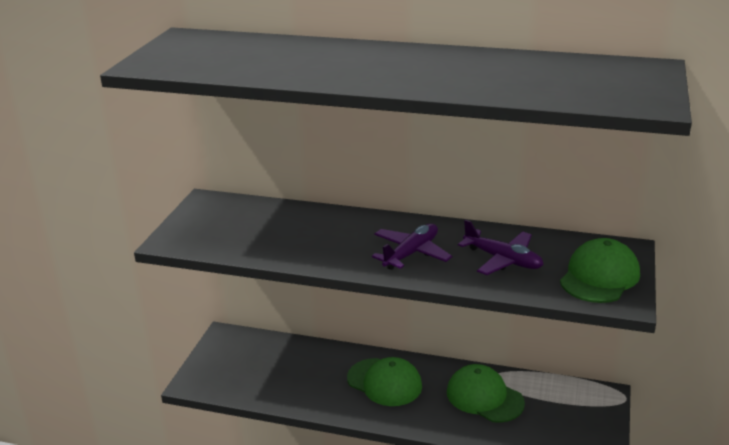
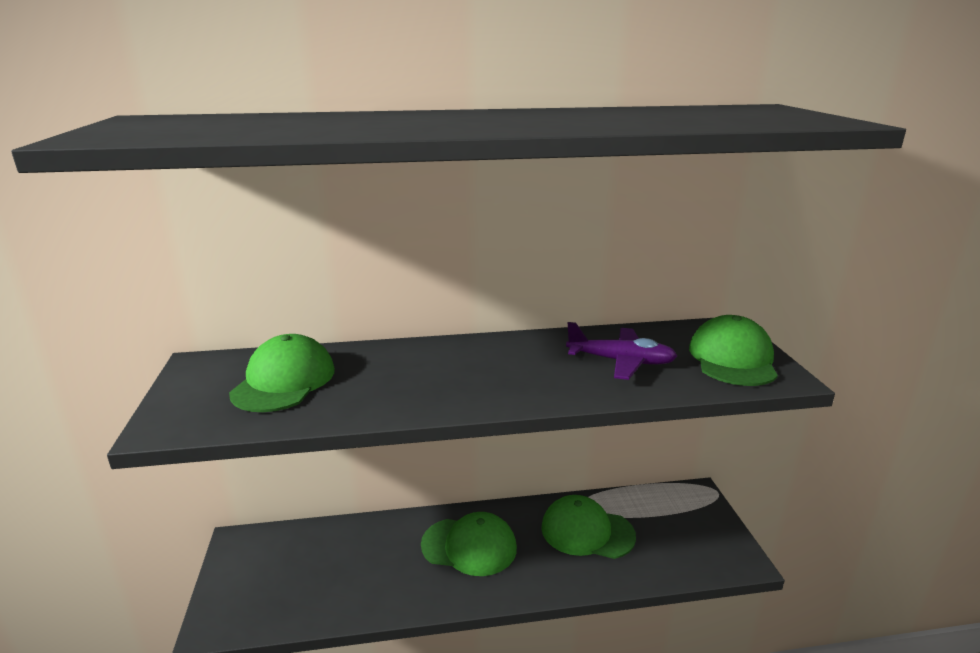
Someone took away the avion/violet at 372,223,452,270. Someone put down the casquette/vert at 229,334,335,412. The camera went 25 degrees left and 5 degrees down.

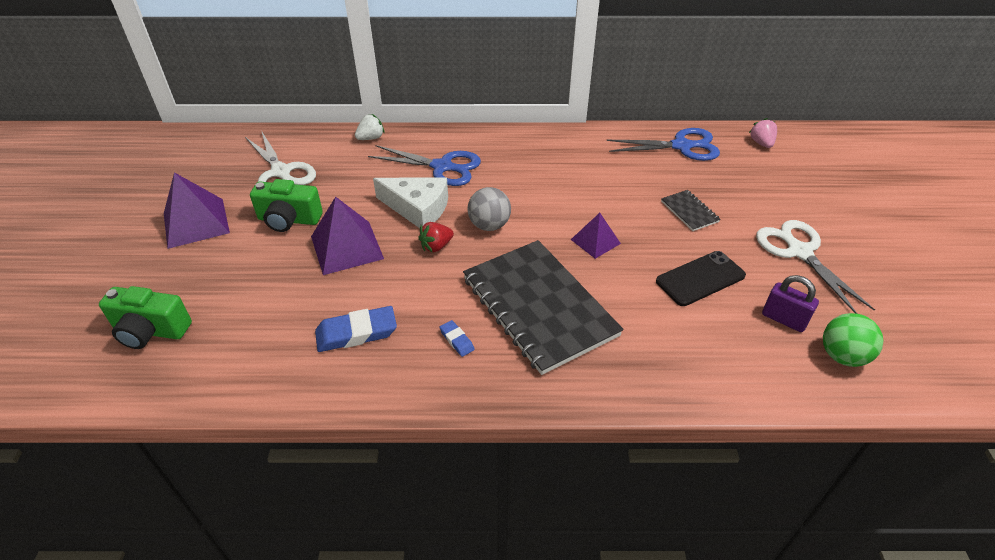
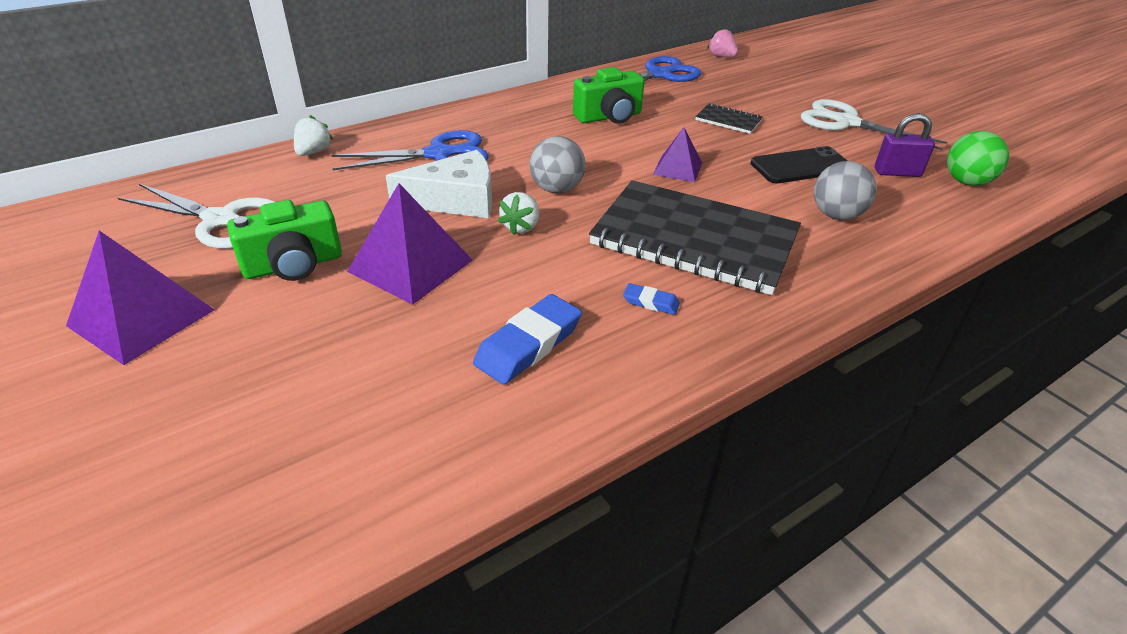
Someone put down the balle/gris at 814,161,877,220. Someone carried the appareil photo/vert from 99,286,192,349 to 573,67,645,124. Someone repainted the fraise/rouge at 418,222,454,252, which became the fraise/blanc at 498,192,539,235. Someone rotated the téléphone/noir at 656,251,746,306 by 45 degrees clockwise. The camera went 35 degrees left and 5 degrees down.

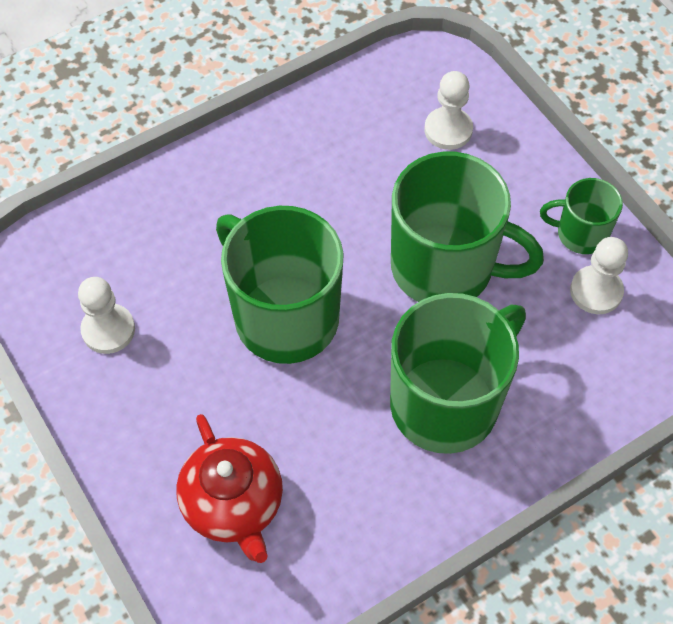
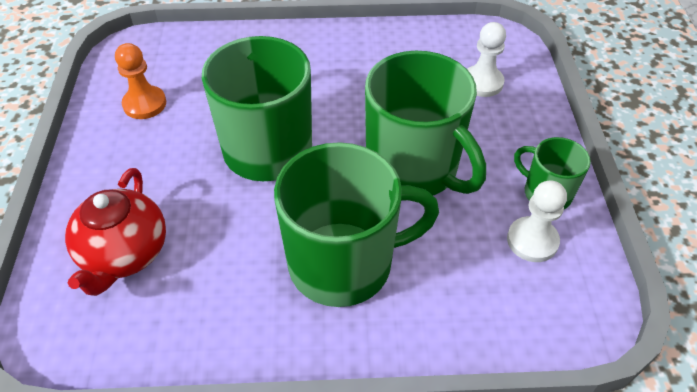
Someone repainted the pion/blanc at 78,277,135,354, which became the pion/orange at 115,43,166,119. The camera went 30 degrees right and 10 degrees down.

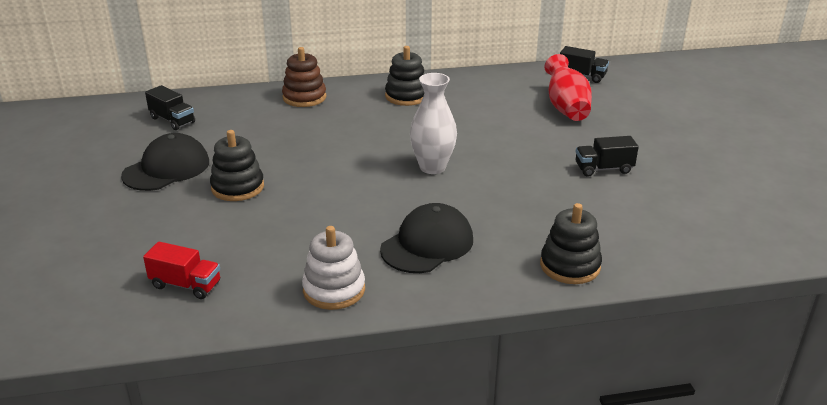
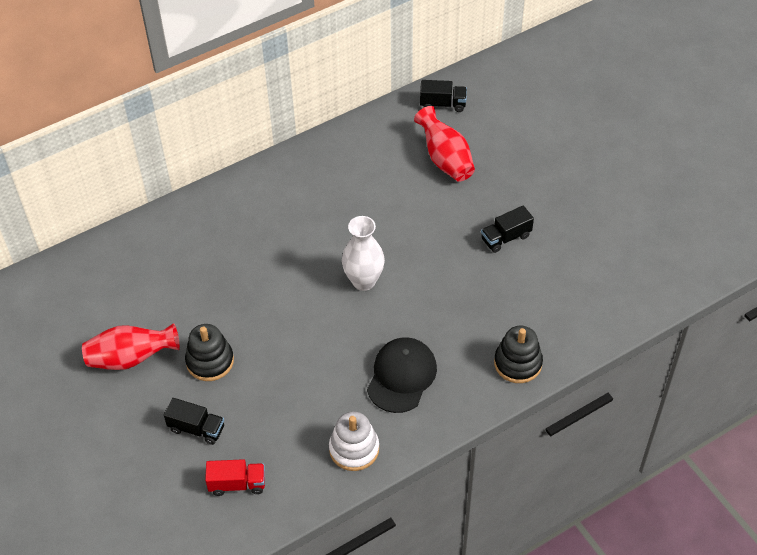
Someone took away the jouet à empiler/marron at 282,47,326,107. Someone took away the jouet à empiler/noir at 385,46,424,106. Someone carried the camion/noir from 145,85,195,130 to 164,398,224,445. Someone swapped the casquette/noir at 121,133,209,191 for the vase/rouge at 82,323,180,370. The camera went 20 degrees left and 20 degrees up.

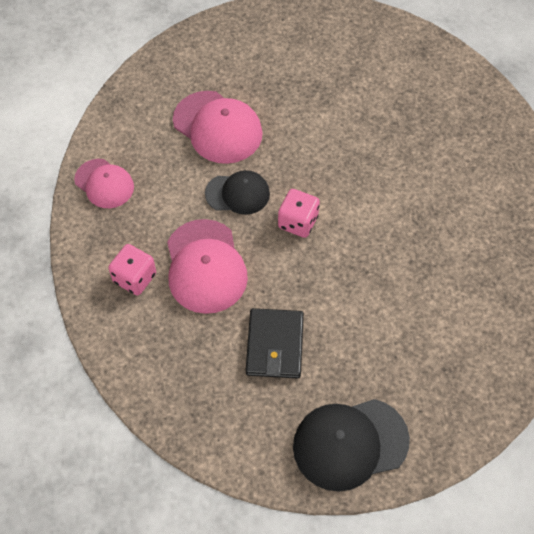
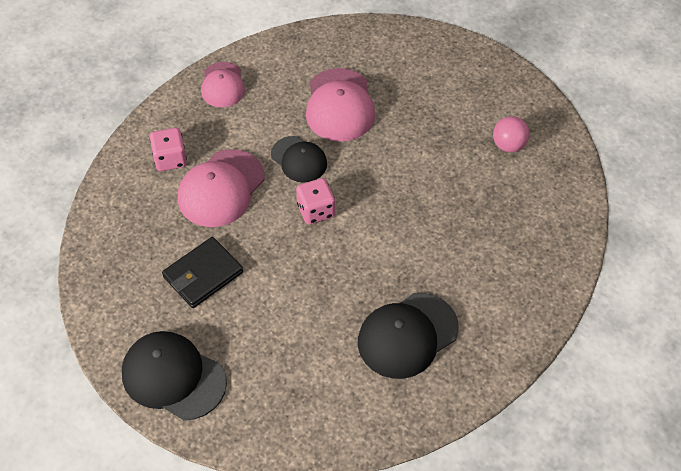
Someone put down the casquette/noir at 358,293,459,379. Someone put down the balle/rose at 493,116,530,152. The camera went 45 degrees right and 5 degrees down.

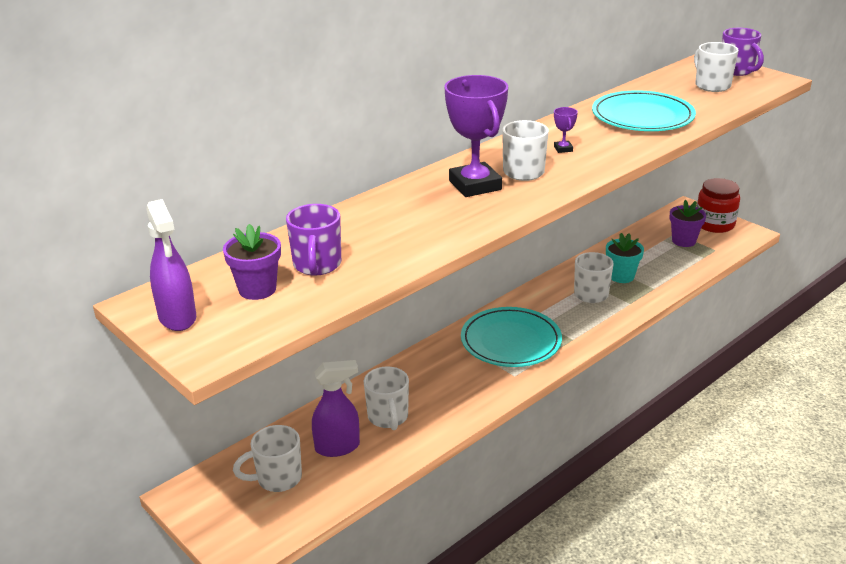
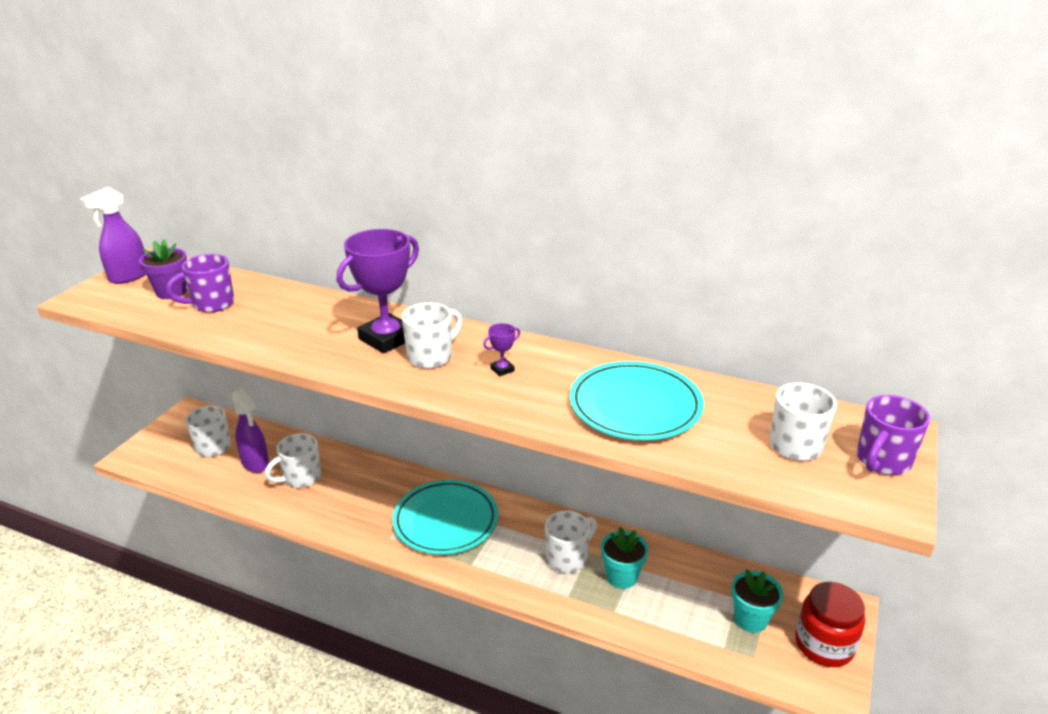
Someone repainted the pot de fleurs/violet at 669,200,706,247, which became the pot de fleurs/turquoise at 731,569,783,633. The camera went 65 degrees right and 0 degrees up.

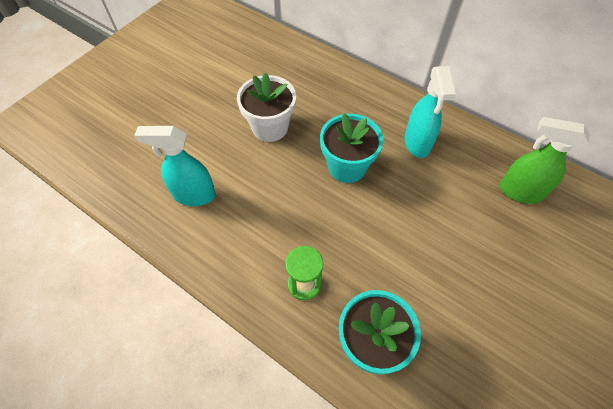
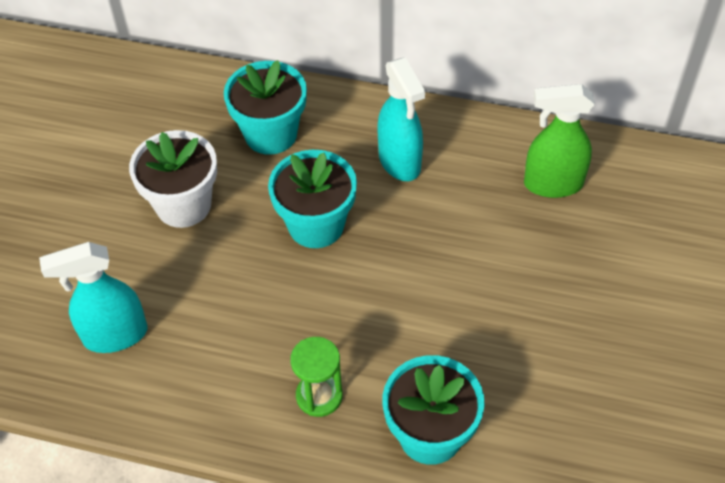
Someone put down the pot de fleurs/turquoise at 224,60,307,155. The camera went 20 degrees left and 5 degrees down.

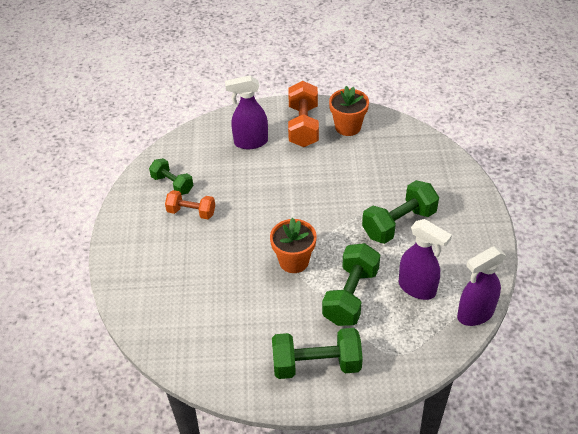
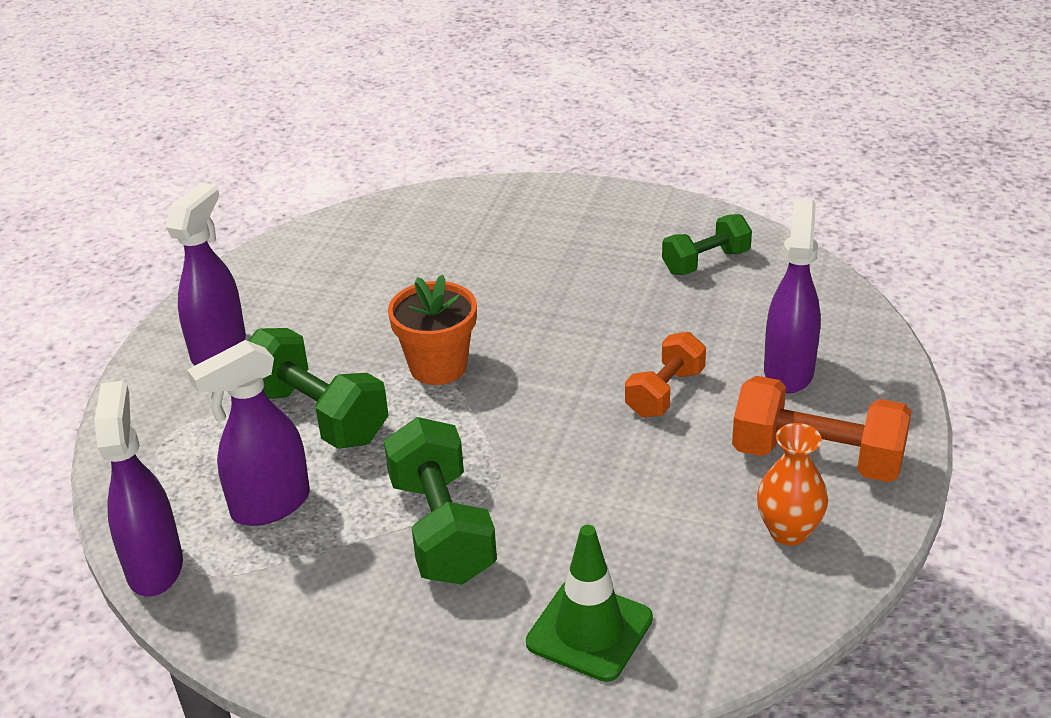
Someone put down the cône de chantier/vert at 526,525,653,682. Someone carried the haltère/orange from 165,190,215,219 to 625,332,706,418. Someone swapped the haltère/vert at 272,328,363,379 for the vaporisateur/violet at 166,182,246,365. Someone swapped the pot de fleurs/orange at 329,86,369,136 for the vase/orange at 757,423,828,545. The camera went 110 degrees right and 10 degrees down.

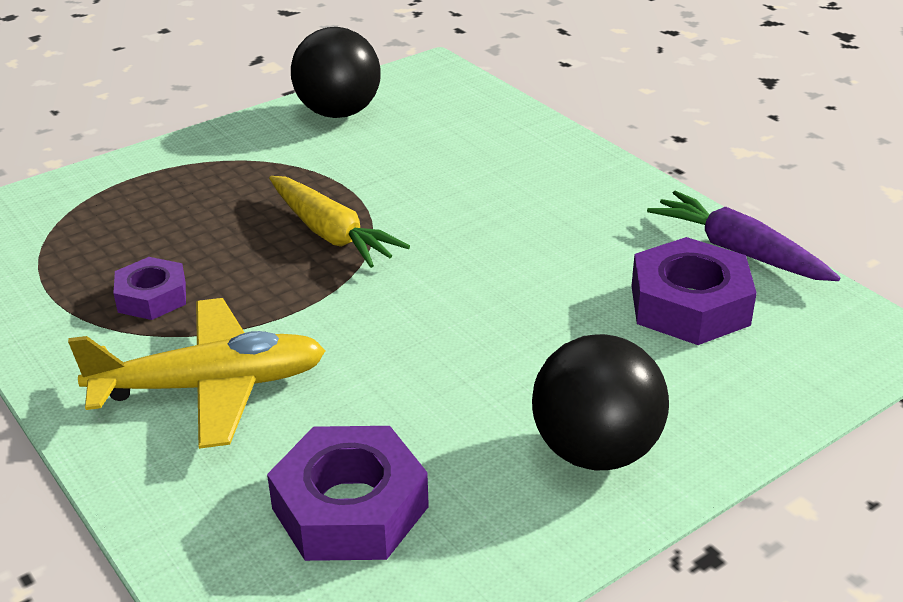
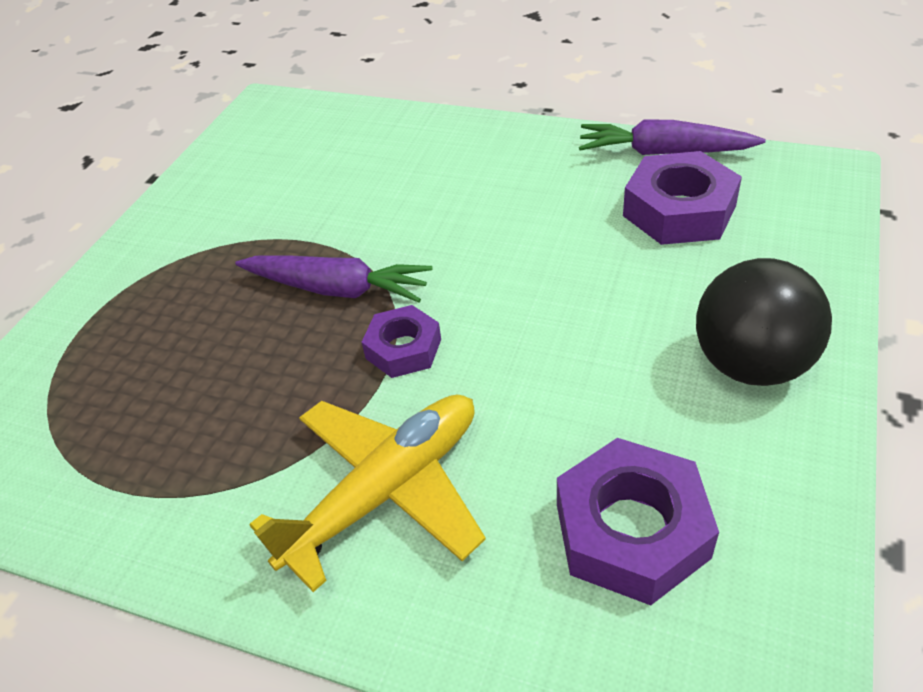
Someone took away the balle/noir at 291,27,381,118. Someone carried the écrou/violet from 113,257,186,320 to 362,305,441,378. Someone repainted the carotte/jaune at 269,176,410,268, which became the carotte/violet at 235,256,432,302. The camera went 30 degrees left and 10 degrees up.

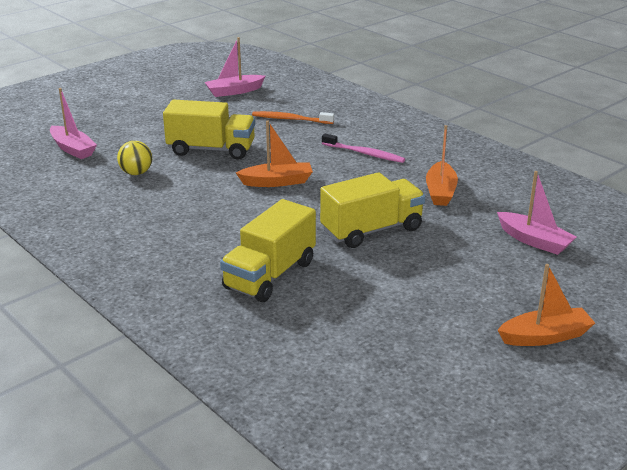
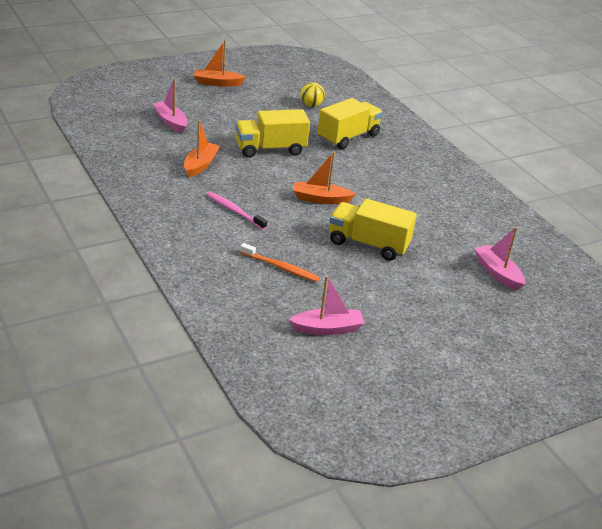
Someone carried the balle/jaune from 117,141,152,175 to 300,82,325,107. The camera went 170 degrees left and 5 degrees up.

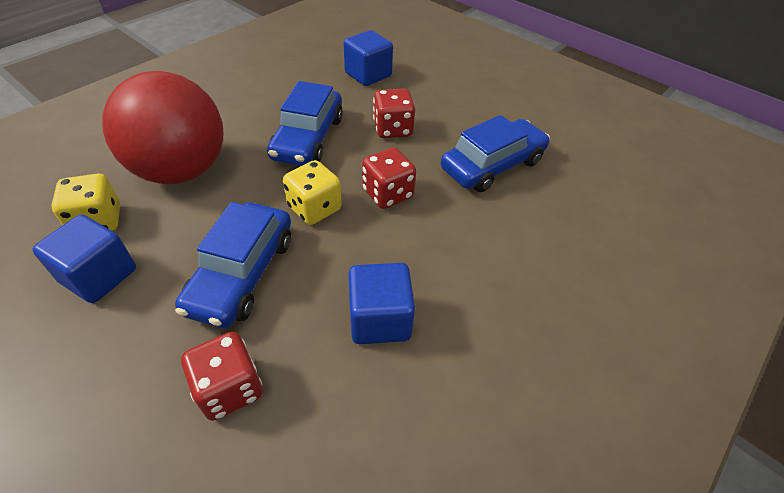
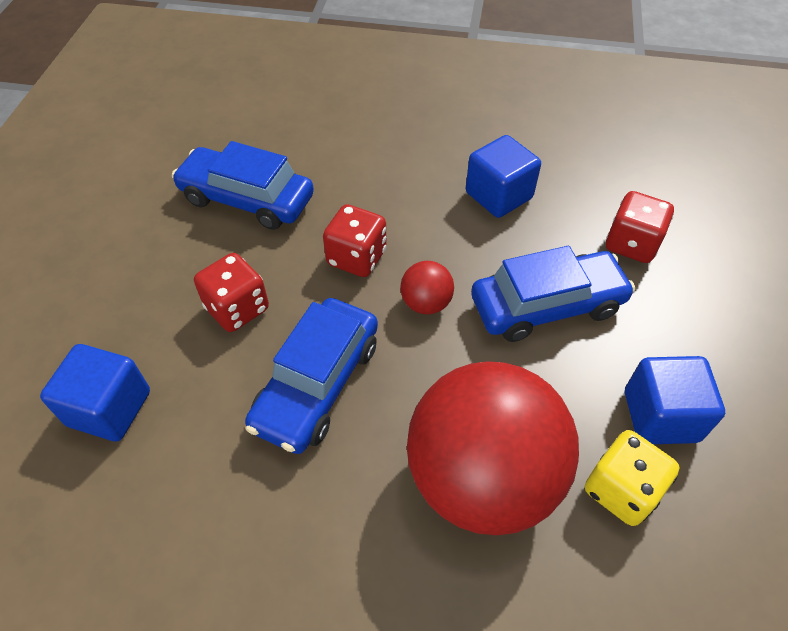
Someone swapped the dé/jaune at 283,160,342,225 for the balle/rouge at 400,261,454,314. Someone rotated the voiture/bleu at 267,81,343,166 by 135 degrees clockwise. The camera went 120 degrees left and 5 degrees up.

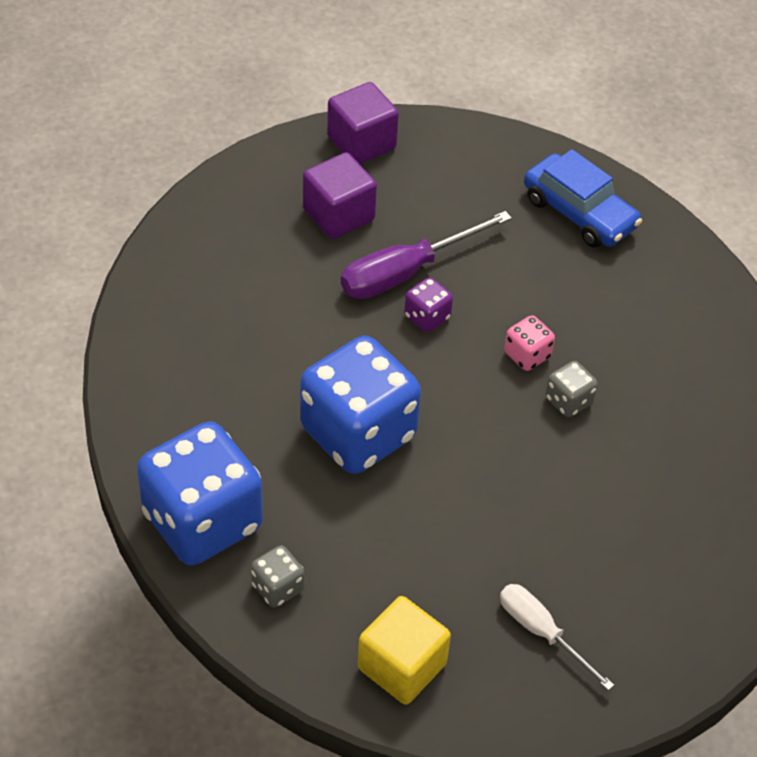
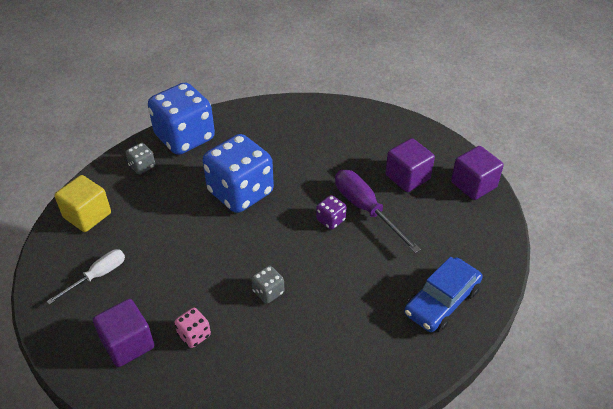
Someone put down the cube/violet at 93,299,154,367. Someone carried the dé/rose from 504,315,555,371 to 174,308,211,348. The camera went 90 degrees right and 5 degrees down.

